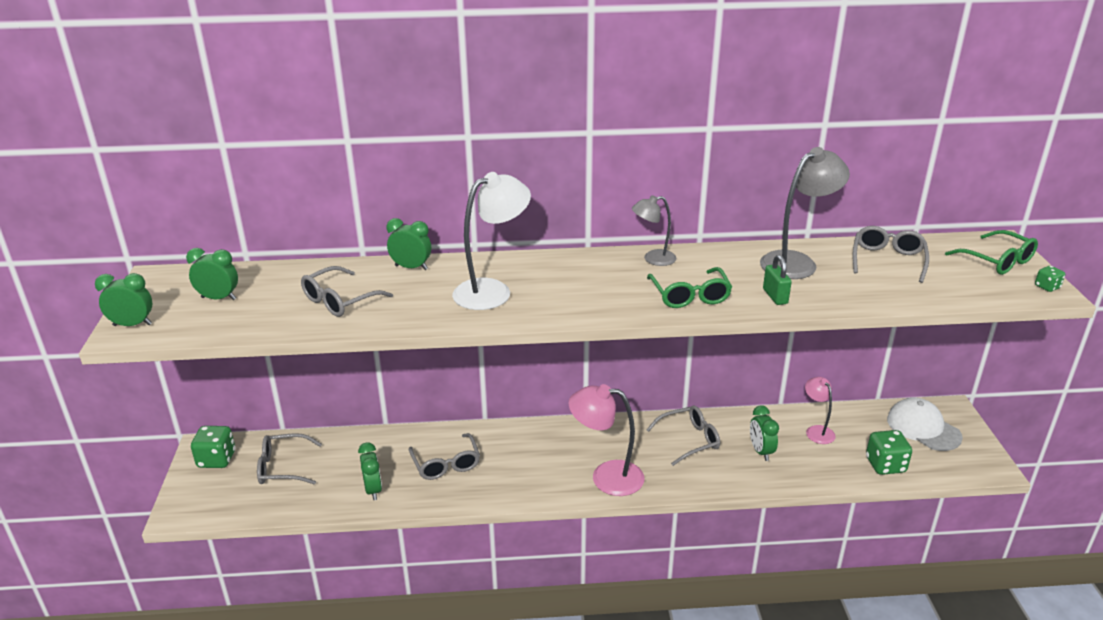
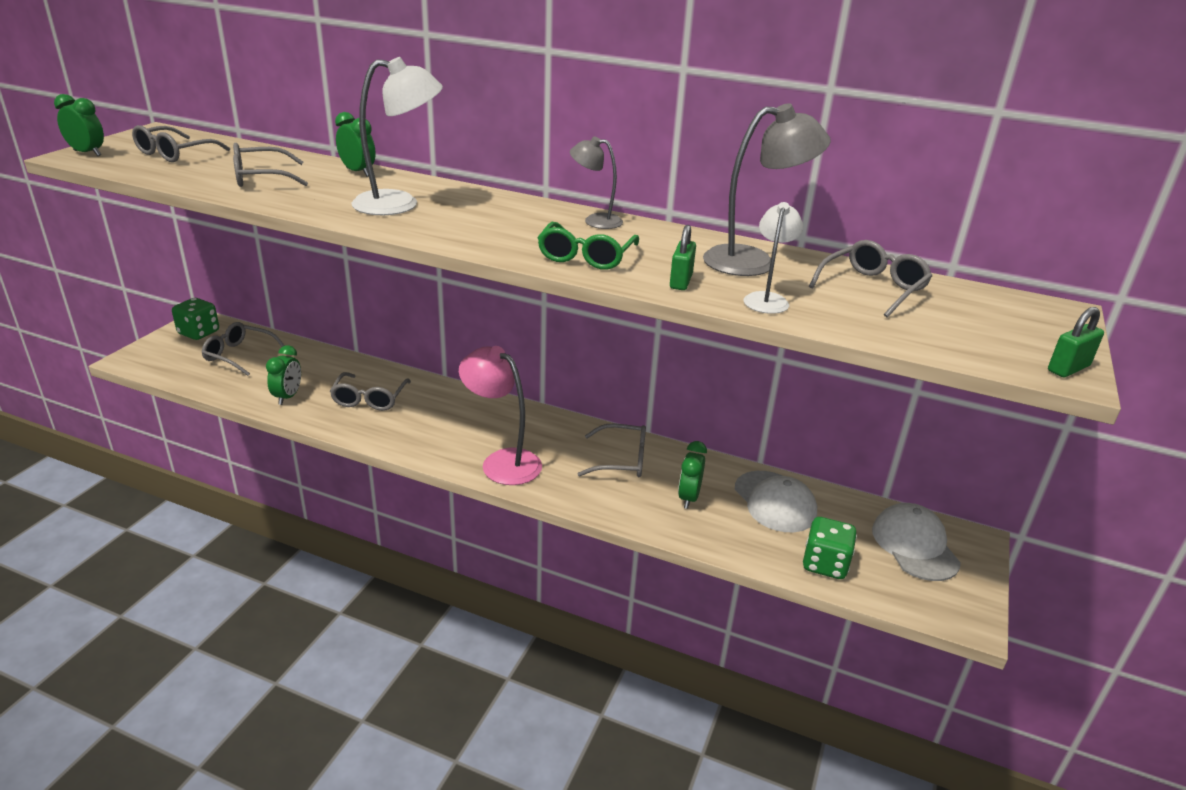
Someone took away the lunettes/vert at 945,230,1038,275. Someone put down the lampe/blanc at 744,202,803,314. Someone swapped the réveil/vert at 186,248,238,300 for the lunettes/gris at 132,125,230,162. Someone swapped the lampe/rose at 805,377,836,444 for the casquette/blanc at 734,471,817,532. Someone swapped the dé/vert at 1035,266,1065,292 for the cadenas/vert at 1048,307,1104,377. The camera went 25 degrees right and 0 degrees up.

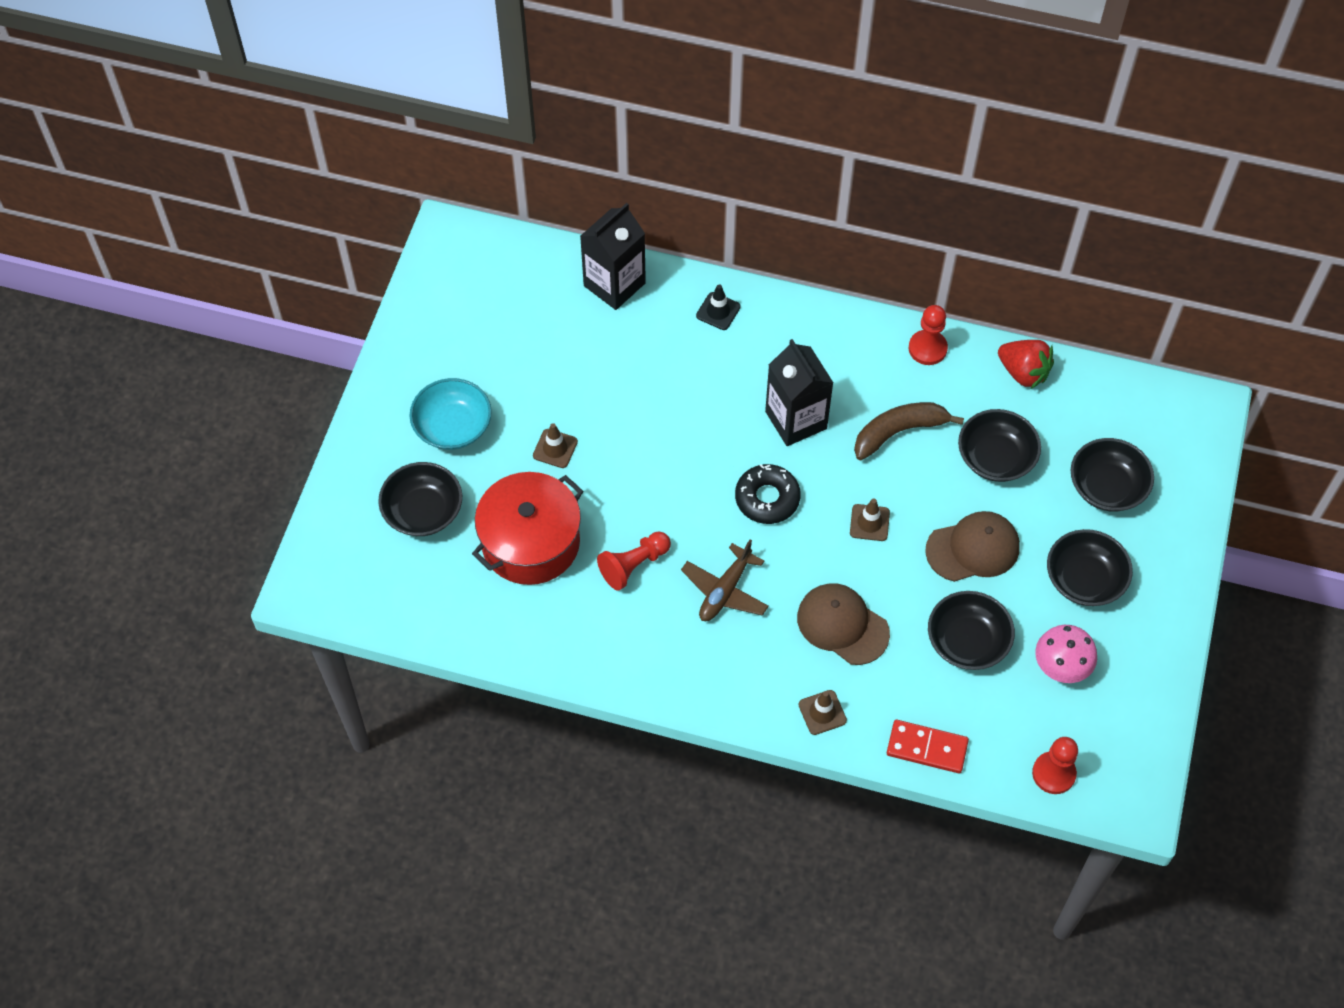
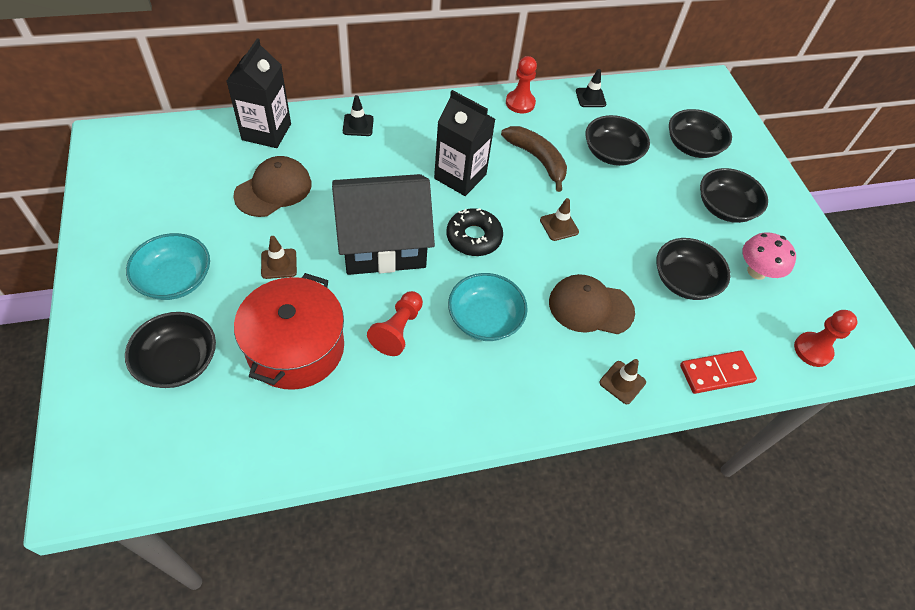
Someone put down the maison/noir at 332,174,435,275. Someone carried the casquette/marron from 925,511,1020,582 to 233,156,311,217. Someone swapped the avion/marron at 681,540,769,621 for the bol/turquoise at 448,273,528,341. Someone swapped the fraise/rouge at 998,340,1054,389 for the cône de chantier/noir at 576,69,606,107. Someone rotated the banane/marron at 854,402,964,461 by 105 degrees clockwise. The camera went 35 degrees left and 5 degrees down.

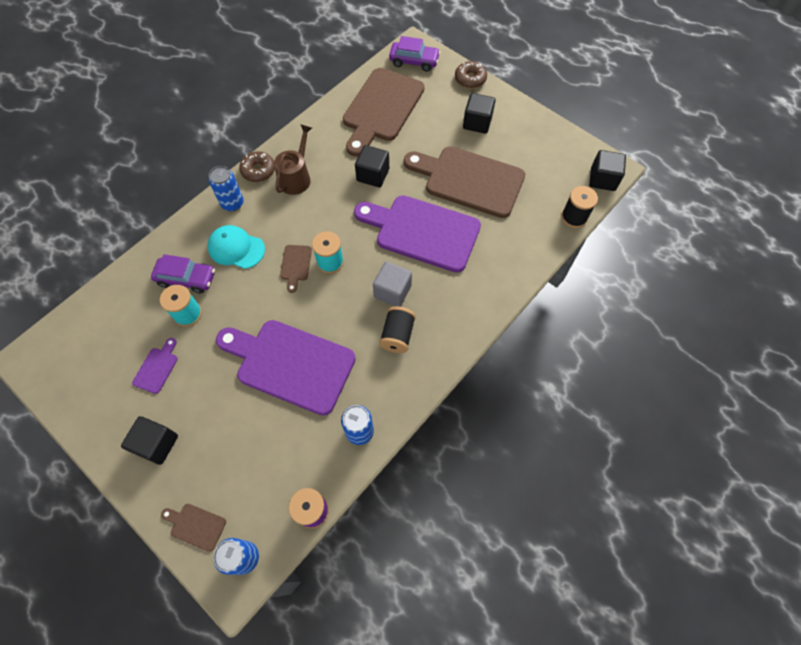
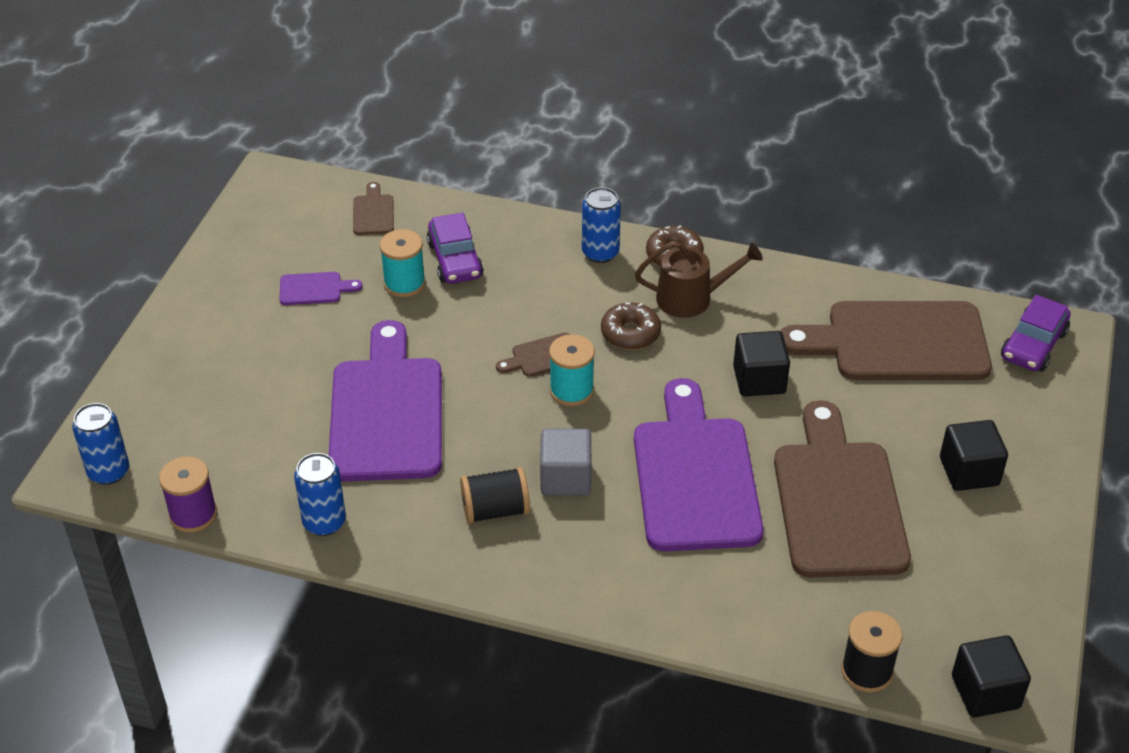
Someone took away the cube/noir at 121,416,178,465. Someone took away the casquette/turquoise at 207,225,265,269. Someone carried the planche à découper/marron from 161,504,226,552 to 353,182,394,235. Someone carried the beignet/marron from 455,61,487,88 to 601,302,661,350. Someone rotated the voiture/violet at 389,36,440,71 by 45 degrees clockwise. The camera went 65 degrees right and 20 degrees down.

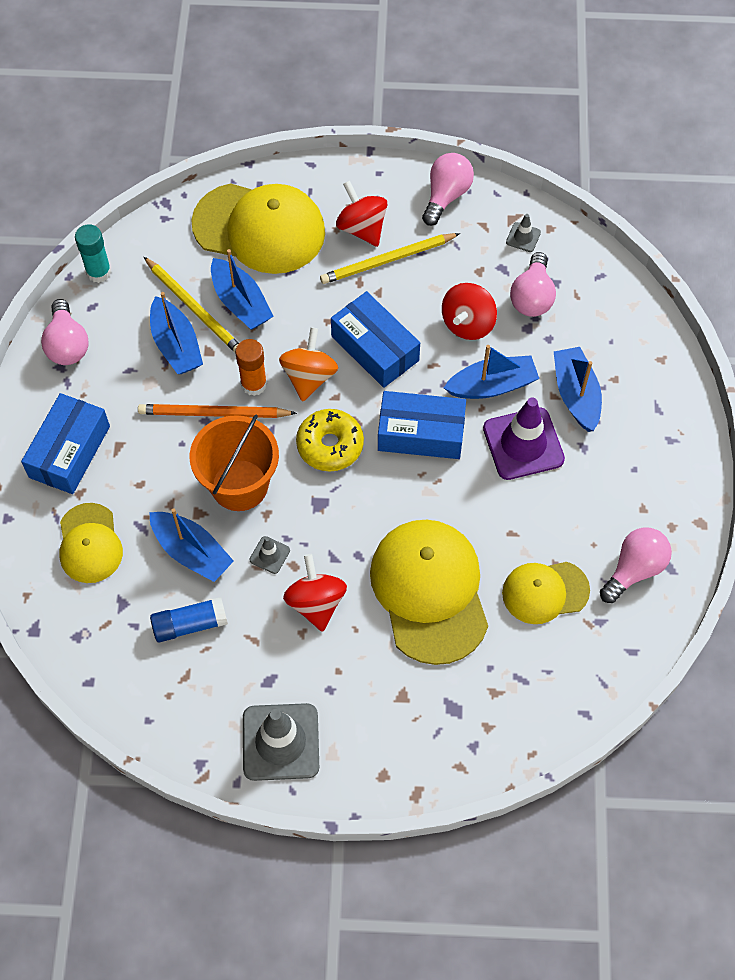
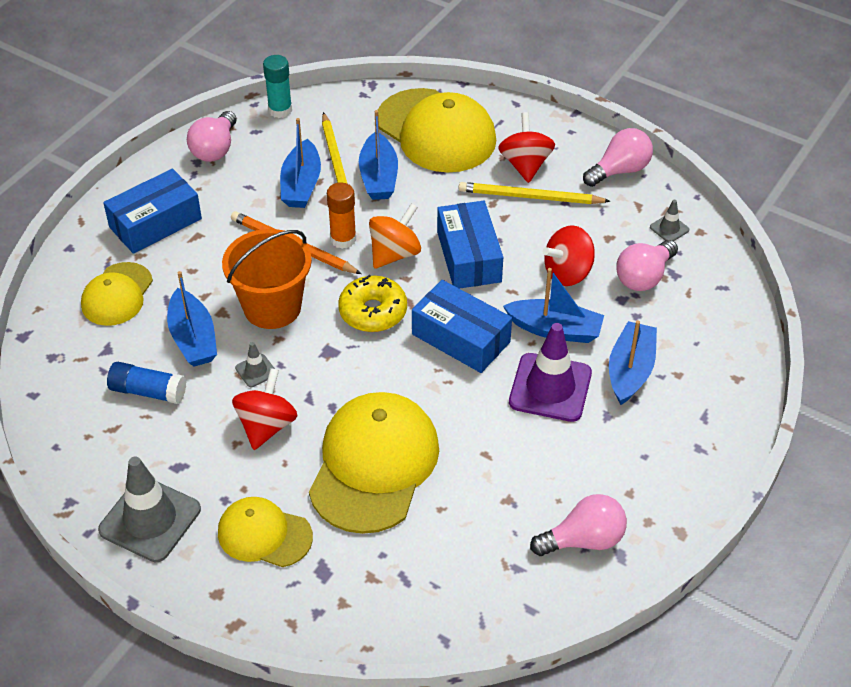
Someone carried the casquette/jaune from 502,562,590,624 to 218,497,313,567. The camera went 30 degrees right and 15 degrees down.

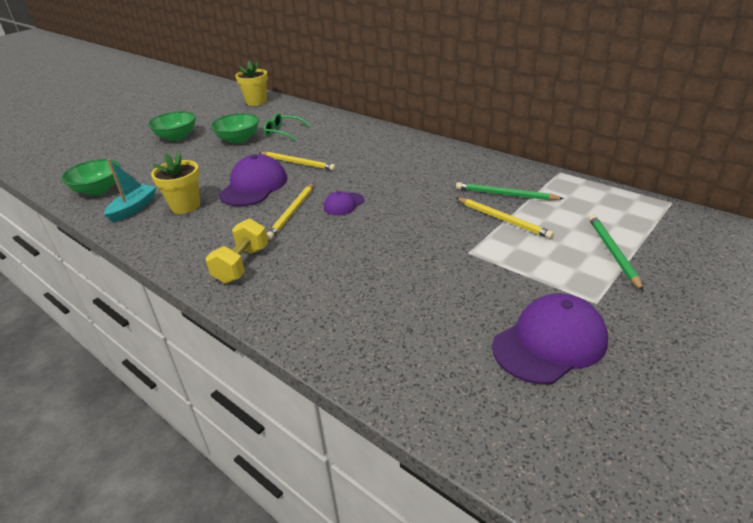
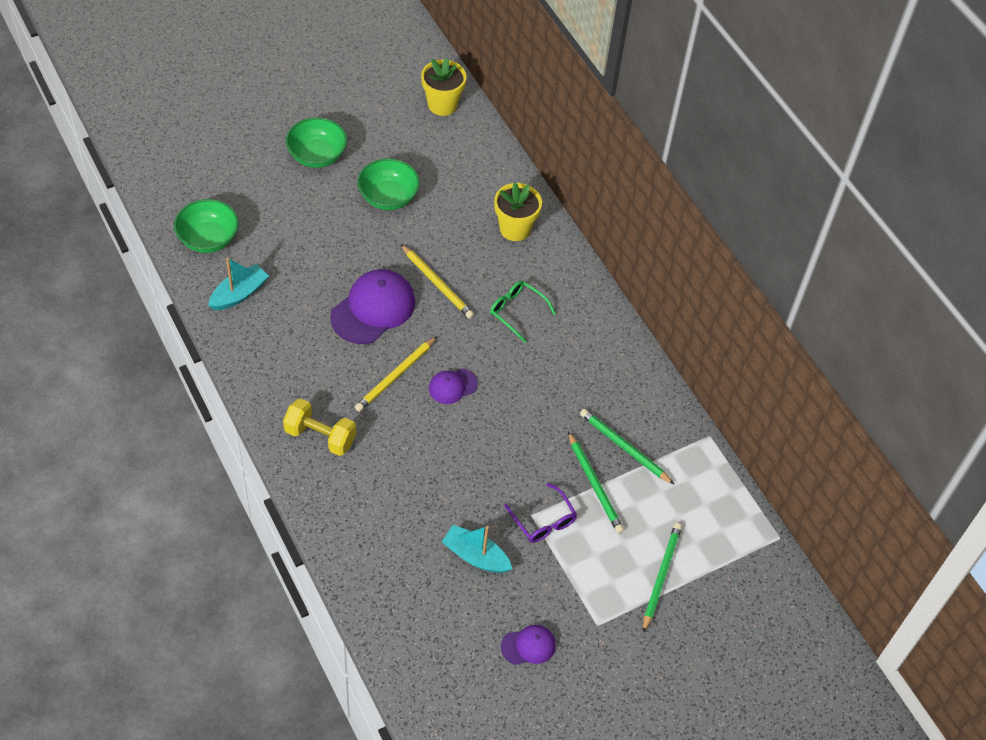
Someone put down the bateau/turquoise at 442,525,512,573. Someone put down the lunettes/violet at 504,483,577,543. Someone carried the pot de fleurs/jaune from 151,151,200,214 to 494,183,542,241. Someone carried the lunettes/vert from 264,113,310,141 to 490,281,556,343. Someone repainted the crayon/jaune at 456,198,554,239, which became the crayon/vert at 568,432,624,533. Someone rotated the haltère/jaune at 206,218,268,284 by 75 degrees clockwise. Someone scaled the casquette/violet at 492,294,608,384 by 0.53. The camera went 15 degrees right and 20 degrees up.

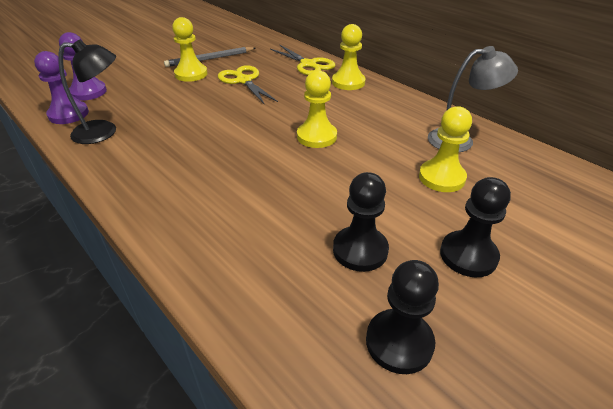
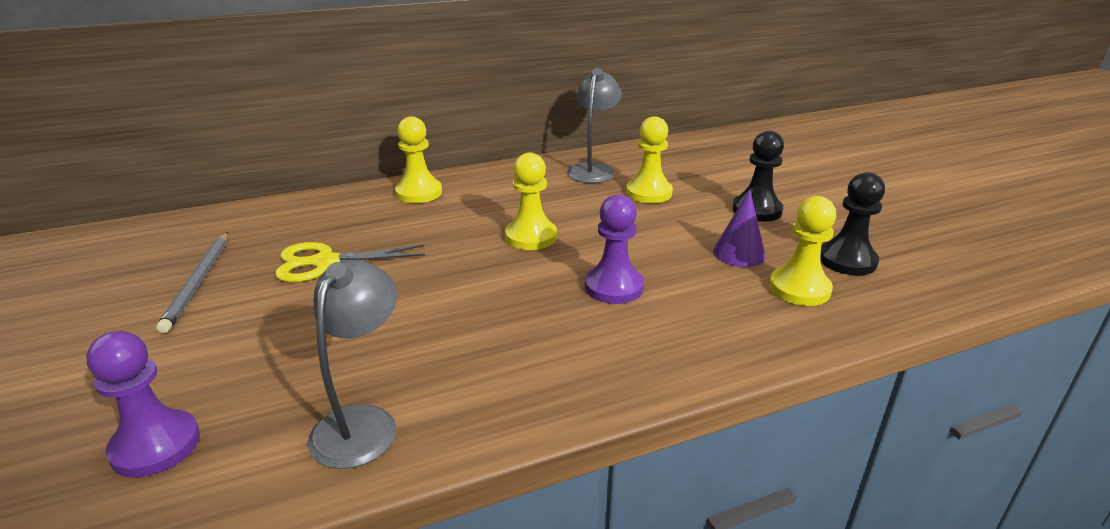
Someone took away the ciseaux/jaune at 270,45,335,75. Someone carried the pion/violet from 34,51,89,124 to 585,194,644,304. Someone carried the pion/jaune from 172,17,208,82 to 769,196,836,306. Someone swapped the pion/noir at 333,172,389,272 for the cône/violet at 713,189,766,267. Someone repainted the lampe/noir at 58,40,116,144, which became the lampe/gris at 307,260,397,469. The camera went 70 degrees left and 10 degrees down.

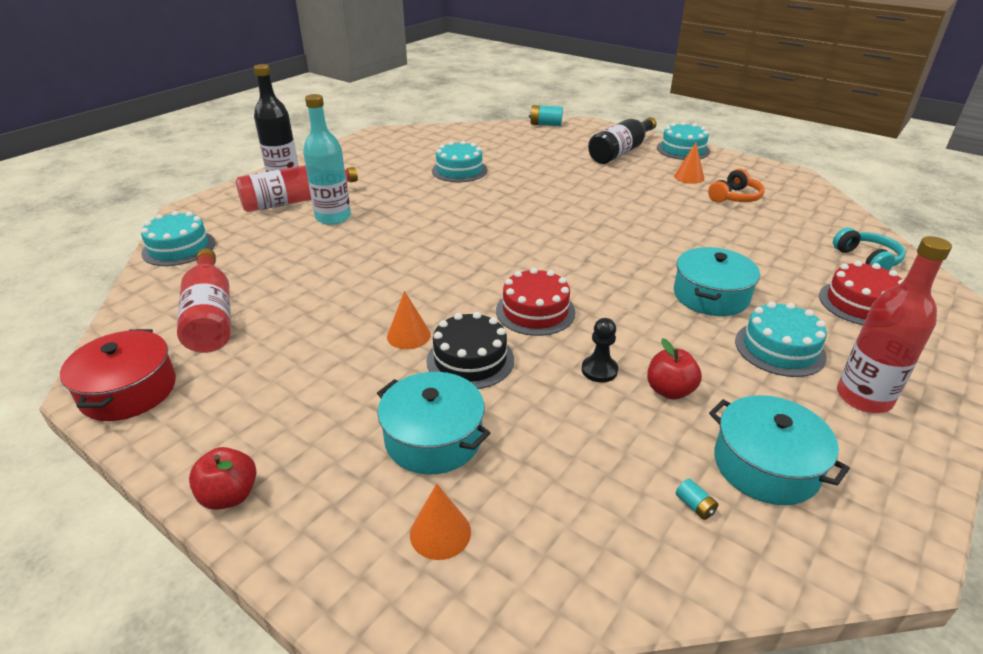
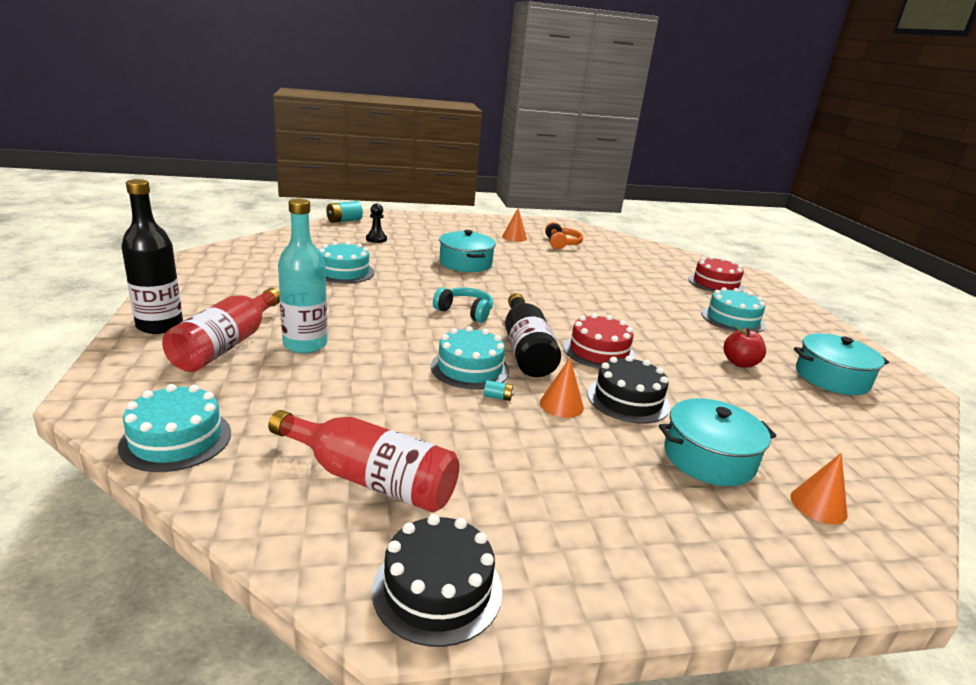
Someone took away the pomme/rouge at 189,447,256,510. Someone took away the bouteille/rouge at 837,236,952,413. Someone carried the pion/noir from 581,318,618,383 to 366,204,387,243. Someone carried the bouteille/noir from 588,117,657,164 to 505,293,561,377. Someone carried the gâteau/turquoise from 657,122,710,160 to 431,326,509,389. Someone carried the marmite/turquoise from 674,247,760,316 to 439,230,496,272. Someone carried the pile/turquoise from 676,479,718,520 to 484,380,514,401. Someone carried the casque audio/turquoise from 833,227,906,270 to 433,288,493,323. Someone swapped the marmite/rouge at 60,329,176,421 for the gâteau/noir at 372,514,502,647. The camera went 50 degrees left and 10 degrees down.

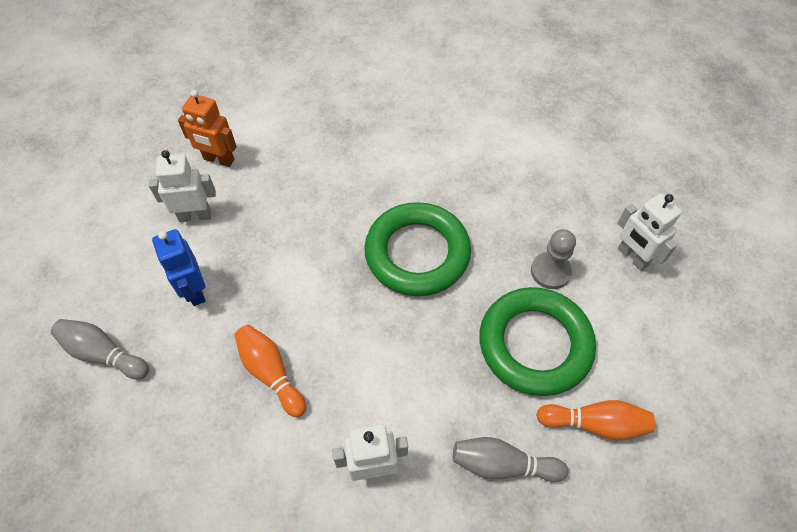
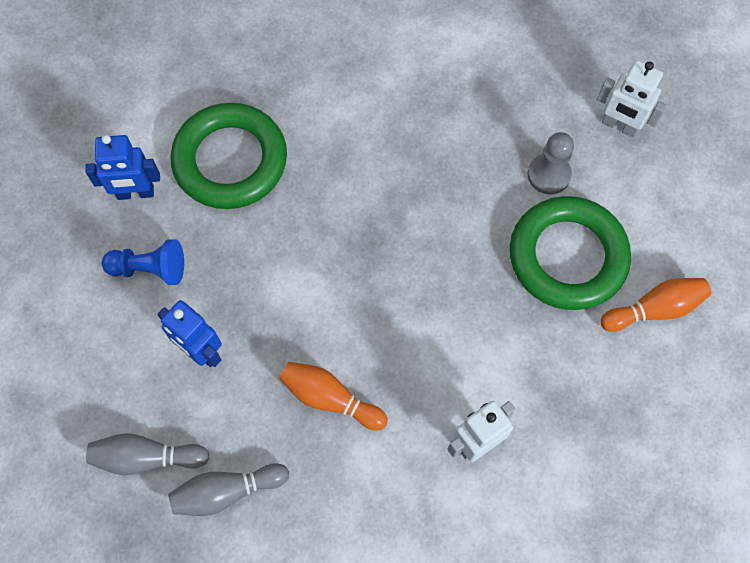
Someone carried the anneau/vert from 364,202,471,296 to 171,103,287,209. Someone carried the quille/gris from 453,437,568,482 to 168,463,289,516. Someone swapped the robot/blanc at 149,150,216,222 for the pion/bleu at 102,239,184,285. Someone repainted the robot/orange at 178,90,237,167, which became the robot/bleu at 85,135,160,200. The camera went 25 degrees left and 10 degrees up.

